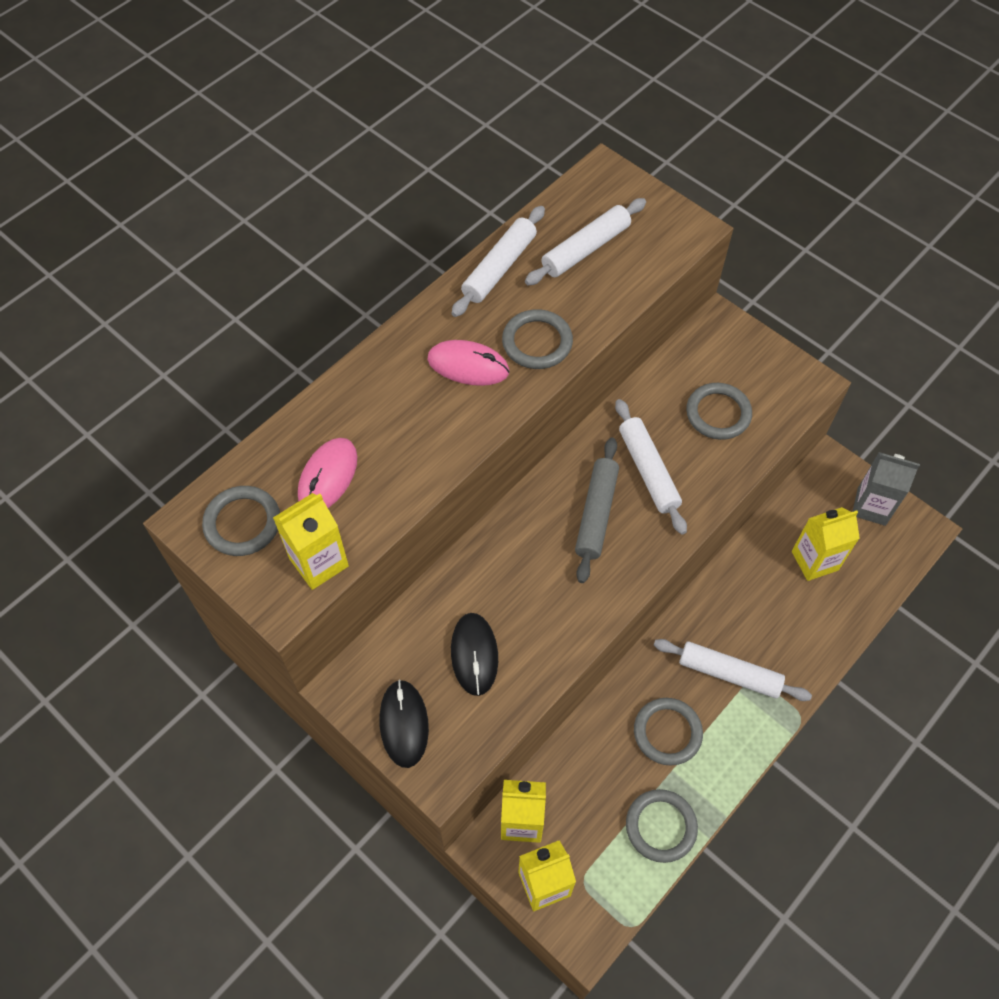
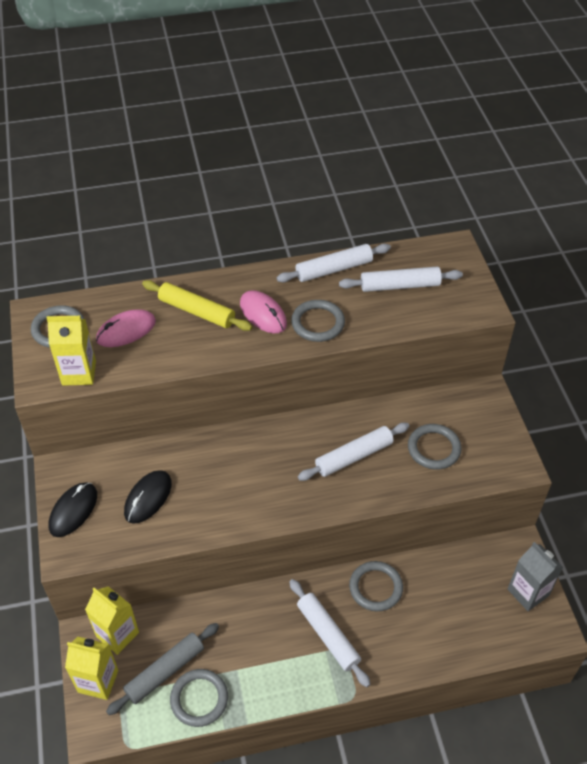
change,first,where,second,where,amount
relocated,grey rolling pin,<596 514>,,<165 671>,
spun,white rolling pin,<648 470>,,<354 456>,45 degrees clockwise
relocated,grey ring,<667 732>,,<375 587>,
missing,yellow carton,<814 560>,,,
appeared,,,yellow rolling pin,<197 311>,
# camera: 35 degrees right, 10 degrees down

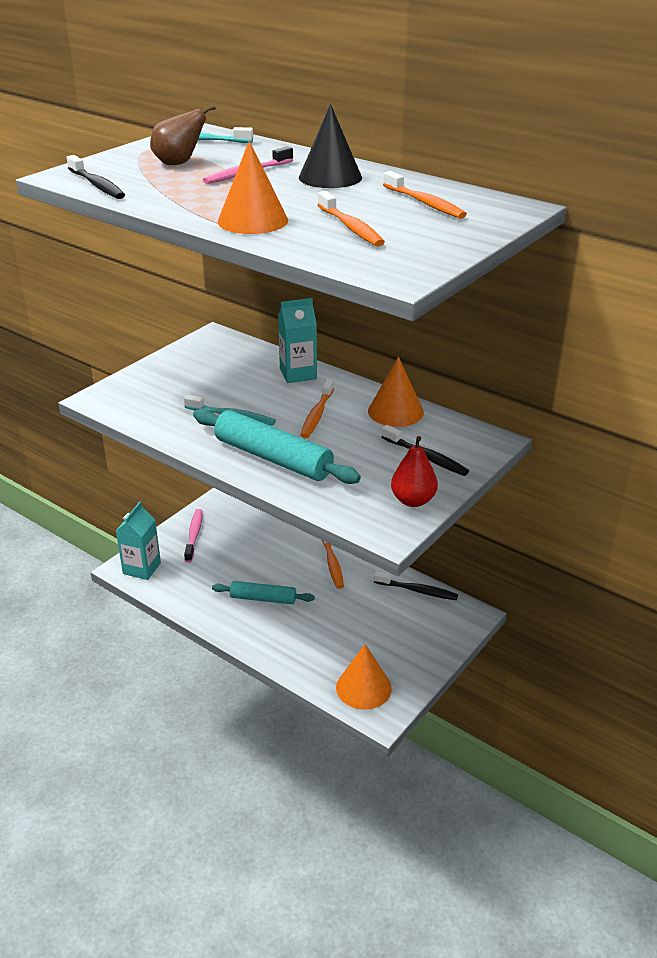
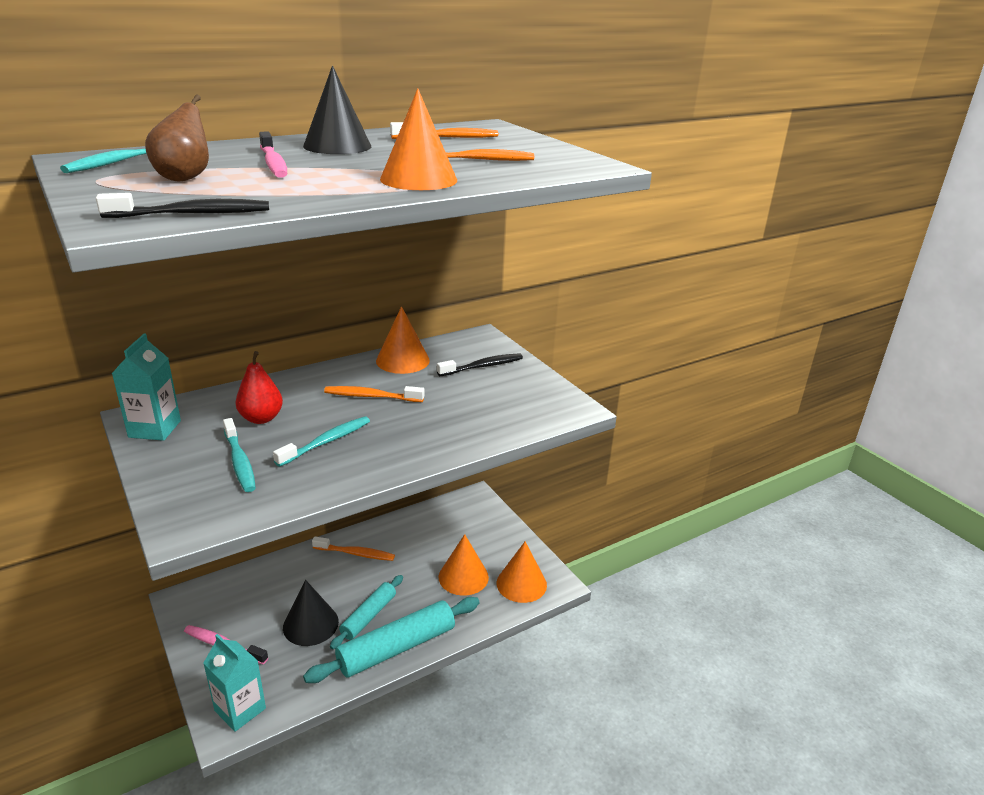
change,first,where,second,where,amount
relocated,turquoise rolling pin,<273 458>,,<397 648>,
relocated,turquoise carton,<298 374>,,<155 429>,
spun,orange toothbrush,<317 415>,,<371 396>,150 degrees clockwise
missing,black toothbrush,<417 591>,,,
relocated,red pear,<413 500>,,<261 418>,
appeared,,,turquoise toothbrush,<239 462>,
appeared,,,black cone,<310 624>,
appeared,,,orange cone,<463 577>,
# camera: 70 degrees left, 5 degrees down

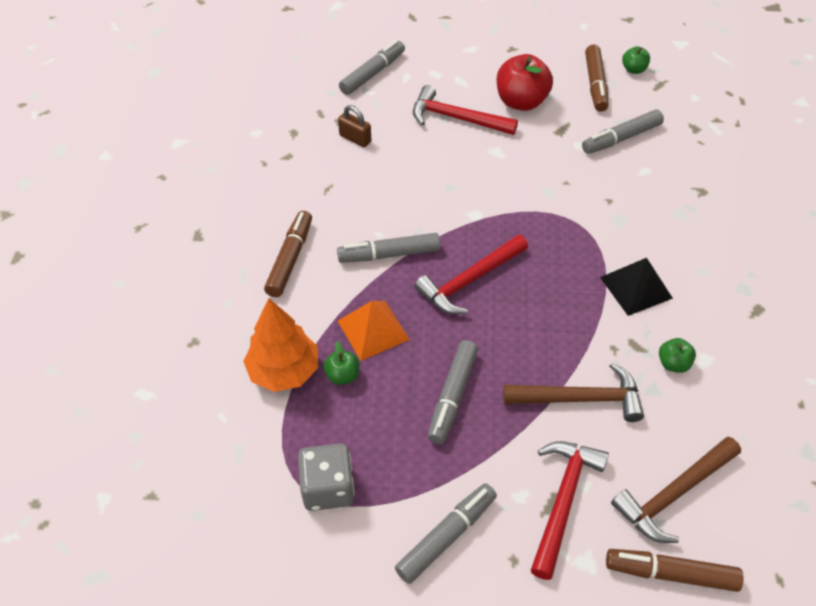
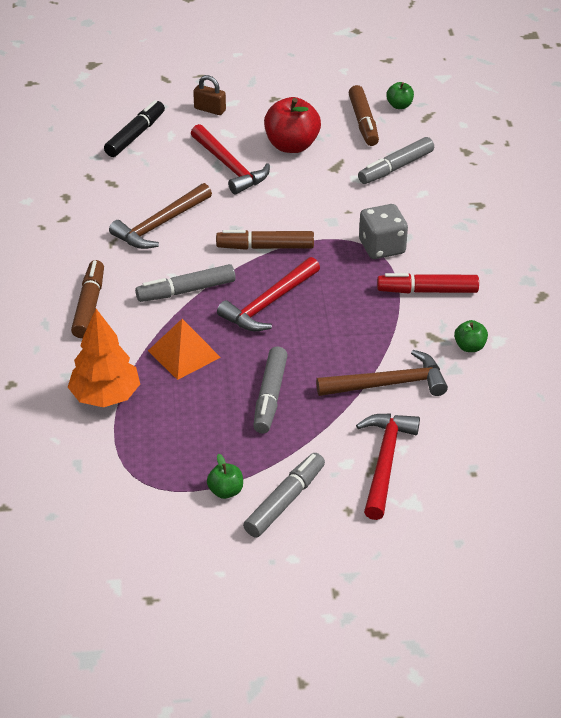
change,first,where,second,where,amount
relocated,grey dice,<328 488>,,<382 247>,
relocated,green apple,<342 375>,,<225 491>,
relocated,brown padlock,<355 138>,,<210 109>,
colour,grey marker,<372 73>,black marker,<135 135>,
spun,red hammer,<456 118>,,<229 167>,135 degrees counterclockwise
exchanged,black pyramid,<636 287>,red marker,<427 291>,
relocated,brown marker,<670 573>,,<265 247>,
relocated,brown hammer,<673 494>,,<160 225>,
# camera: 10 degrees left, 10 degrees down

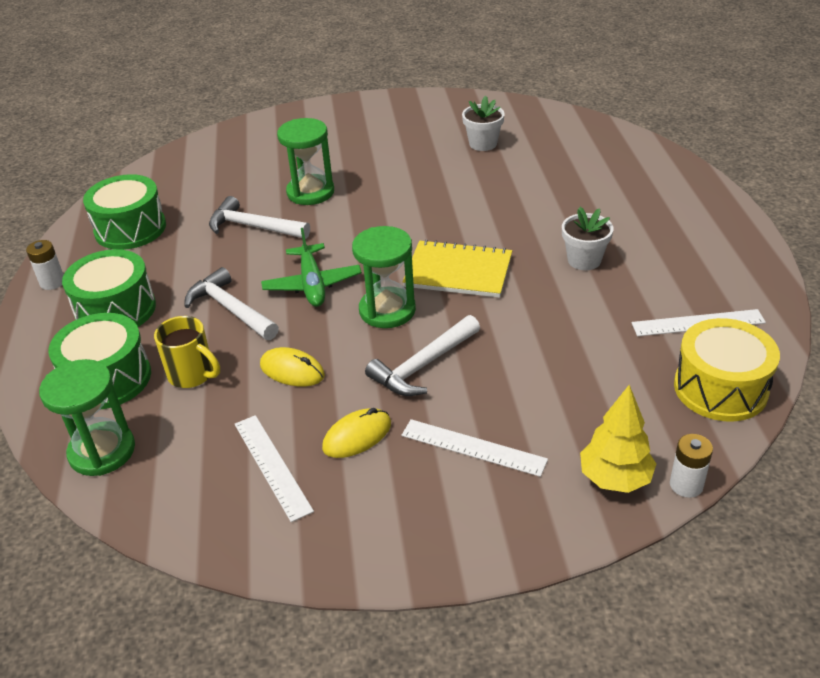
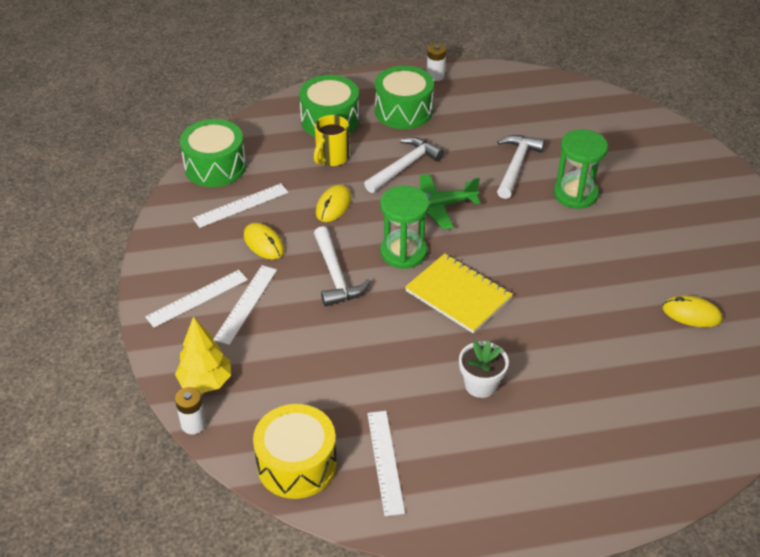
change,first,where,second,where,amount
missing,green hourglass,<102 451>,,,
relocated,green drum,<130 229>,,<215 166>,
spun,white hammer,<423 365>,,<335 275>,150 degrees counterclockwise
spun,yellow notebook,<458 272>,,<458 295>,60 degrees counterclockwise
exchanged,white flower pot,<483 144>,yellow mouse,<691 314>,
appeared,,,white ruler,<197 298>,
# camera: 85 degrees right, 5 degrees up

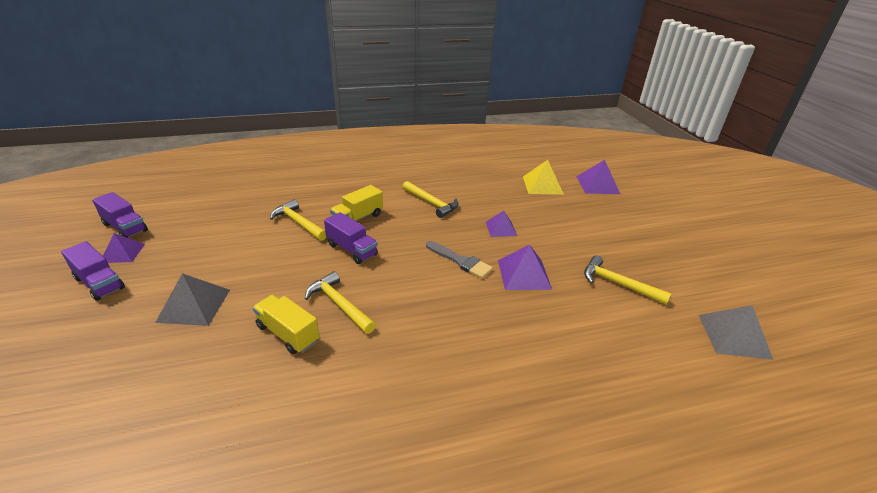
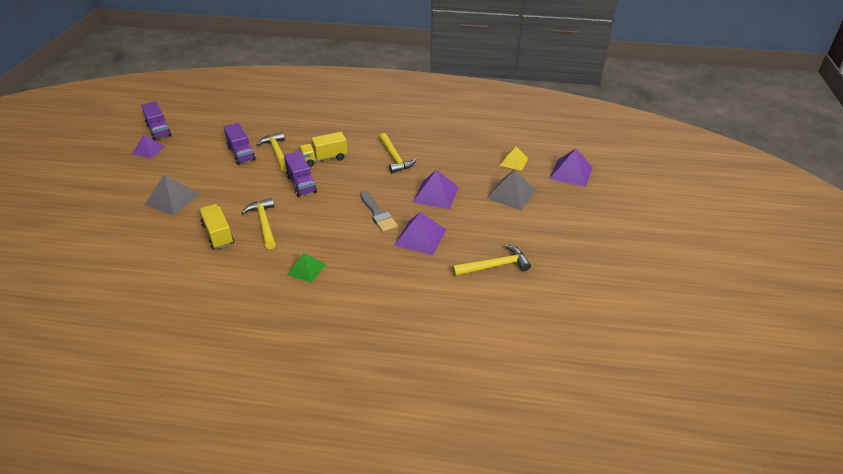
change,first,where,second,where,amount
relocated,purple truck,<99 283>,,<241 153>,
size,purple pyramid,<501 228>,,<436 194>,x1.51
size,yellow pyramid,<542 185>,,<513 161>,x0.66
spun,yellow hammer,<618 284>,,<494 266>,105 degrees clockwise
relocated,grey pyramid,<734 336>,,<511 194>,
appeared,,,green pyramid,<306 269>,
# camera: 25 degrees right, 5 degrees up

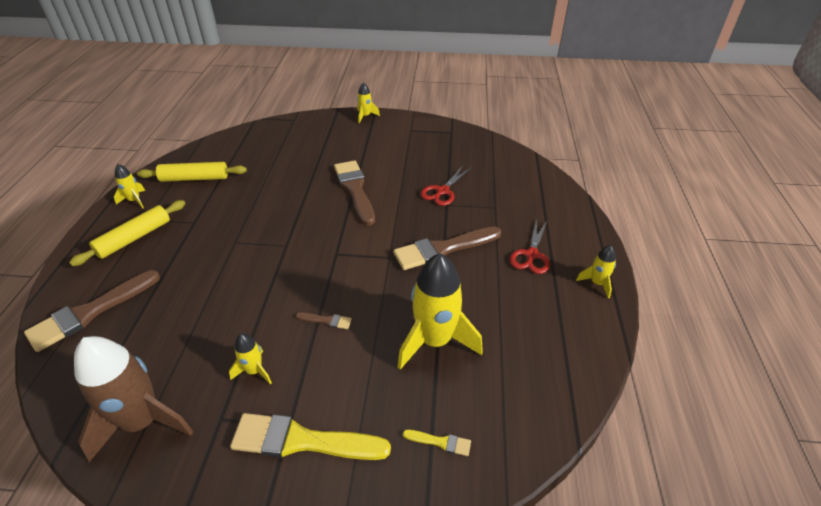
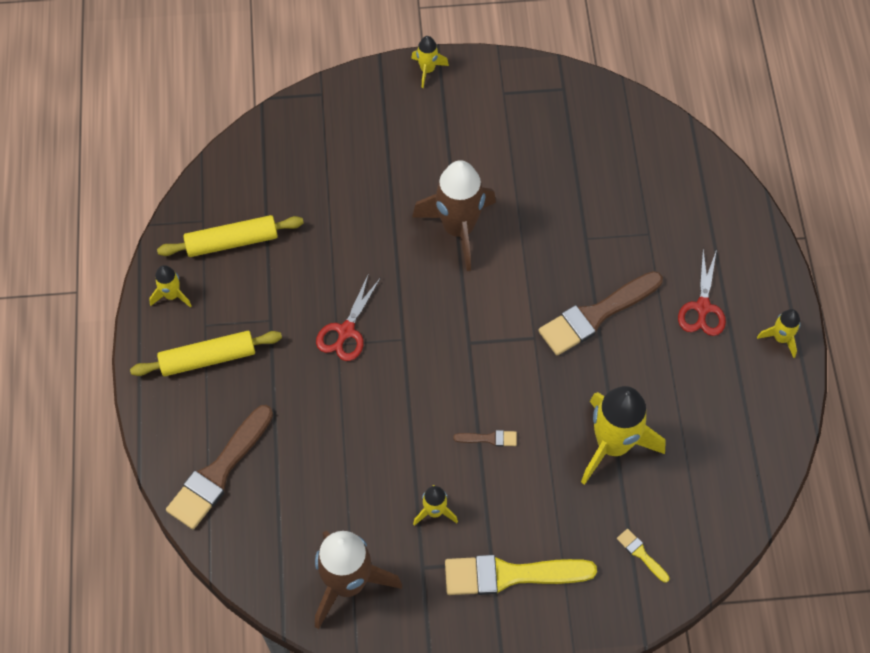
change,first,where,second,where,amount
spun,yellow rolling pin,<134 238>,,<208 358>,45 degrees clockwise
exchanged,brown brush,<355 189>,brown rocket,<458 229>,
spun,yellow brush,<440 442>,,<641 554>,135 degrees counterclockwise
relocated,red scissors,<442 191>,,<346 331>,
# camera: 10 degrees left, 20 degrees up

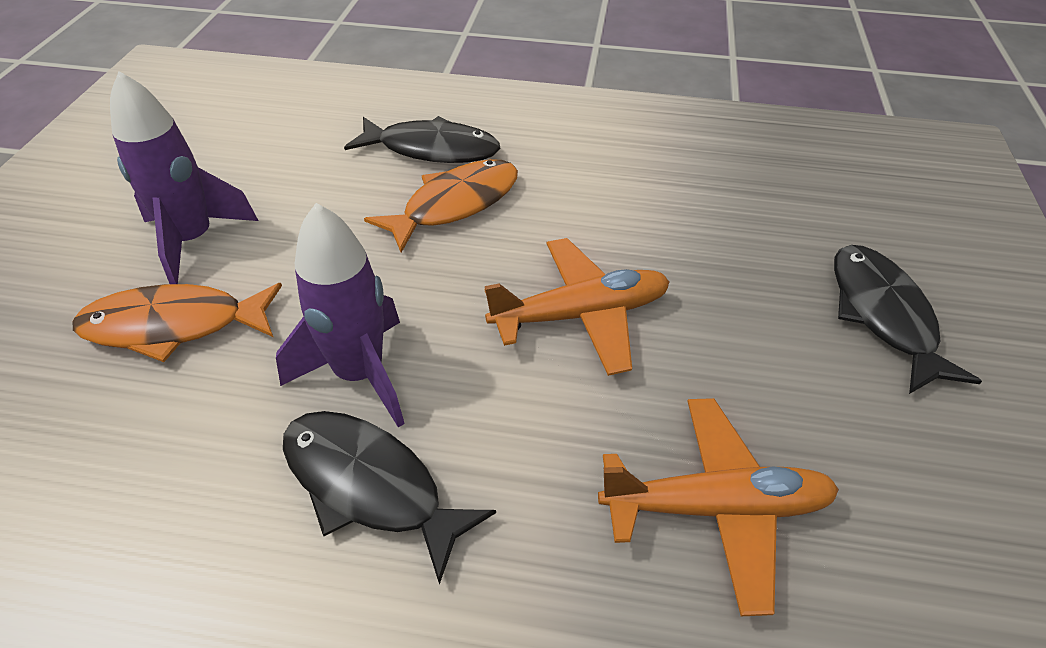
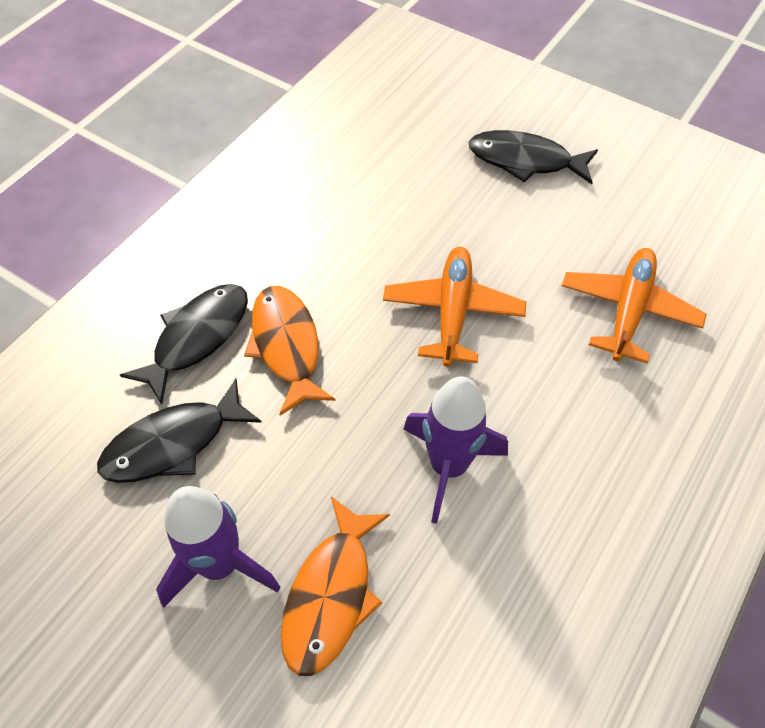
change,first,where,second,where,amount
relocated,black fish,<370 486>,,<173 443>,
# camera: 65 degrees left, 10 degrees up

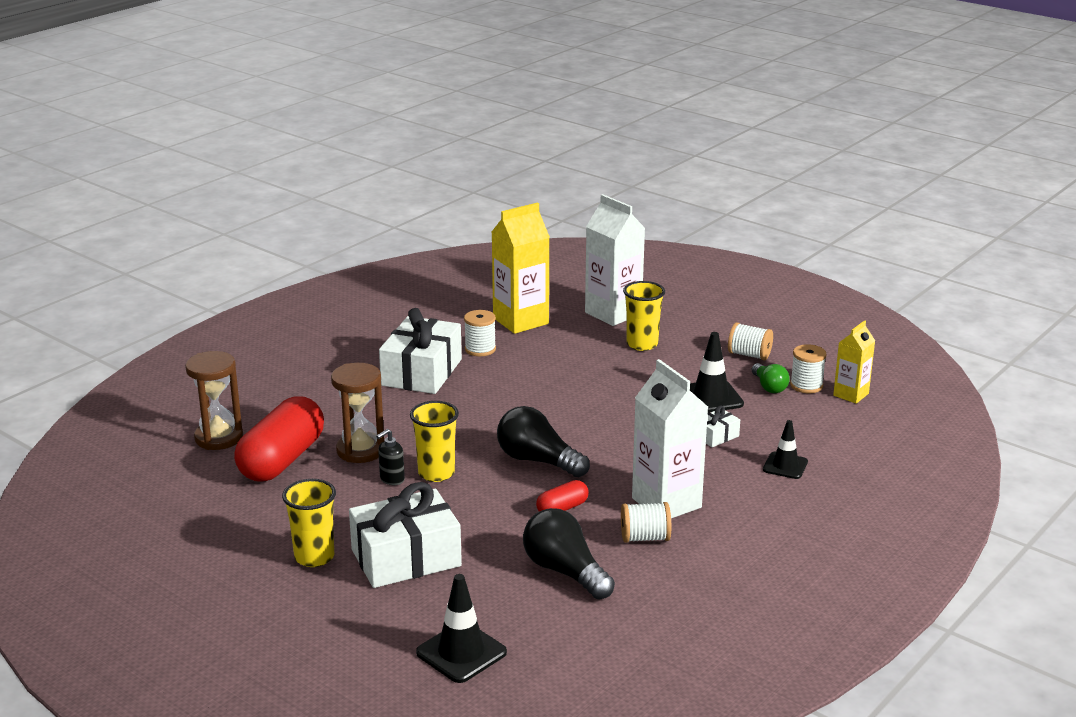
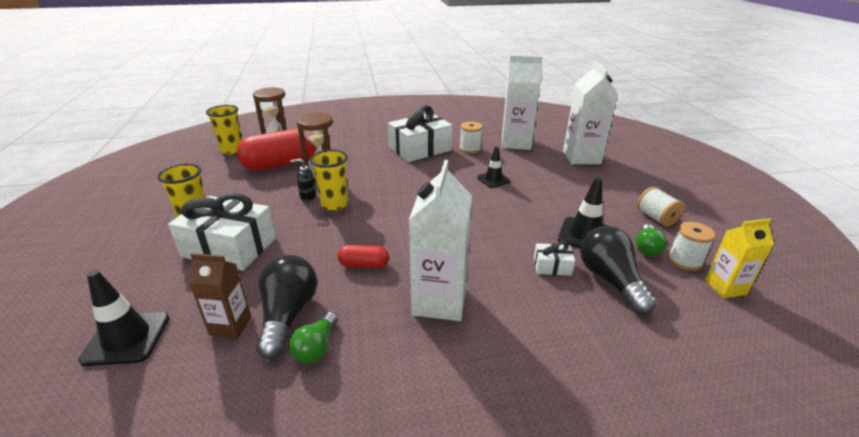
change,first,where,second,where,amount
colour,yellow carton,<520 321>,white carton,<516 143>,
relocated,black light bulb,<538 461>,,<610 280>,
missing,white spool,<645 538>,,,
relocated,yellow cup,<642 344>,,<232 150>,
relocated,black traffic cone,<785 466>,,<493 179>,
appeared,,,brown carton,<230 326>,
appeared,,,green light bulb,<316 347>,
# camera: 40 degrees right, 5 degrees up

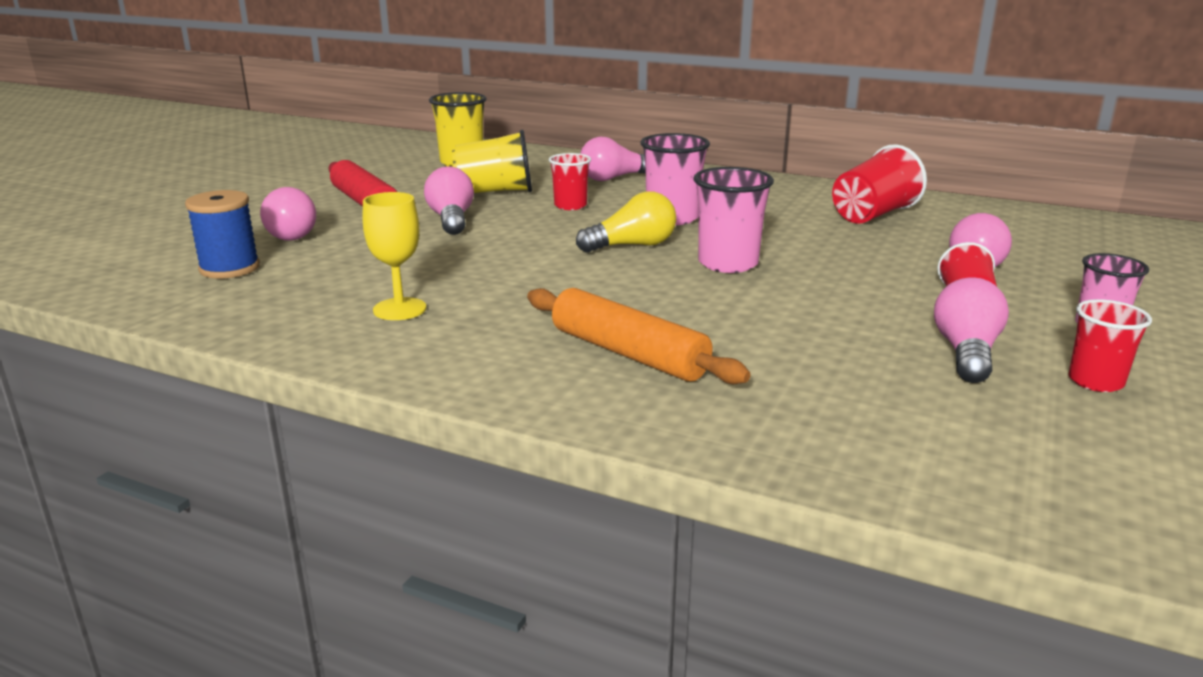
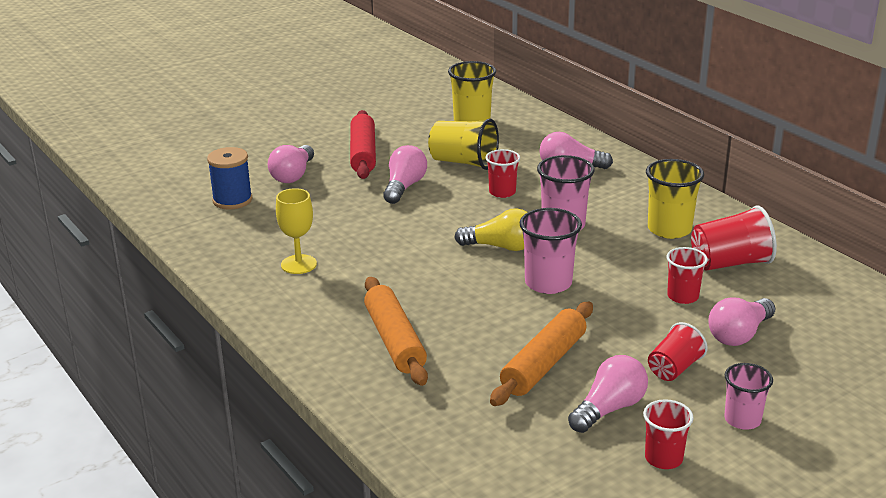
change,first,where,second,where,amount
appeared,,,orange rolling pin,<544 364>,
appeared,,,yellow cup,<669 229>,
appeared,,,red cup,<682 296>,
# camera: 30 degrees right, 5 degrees up

